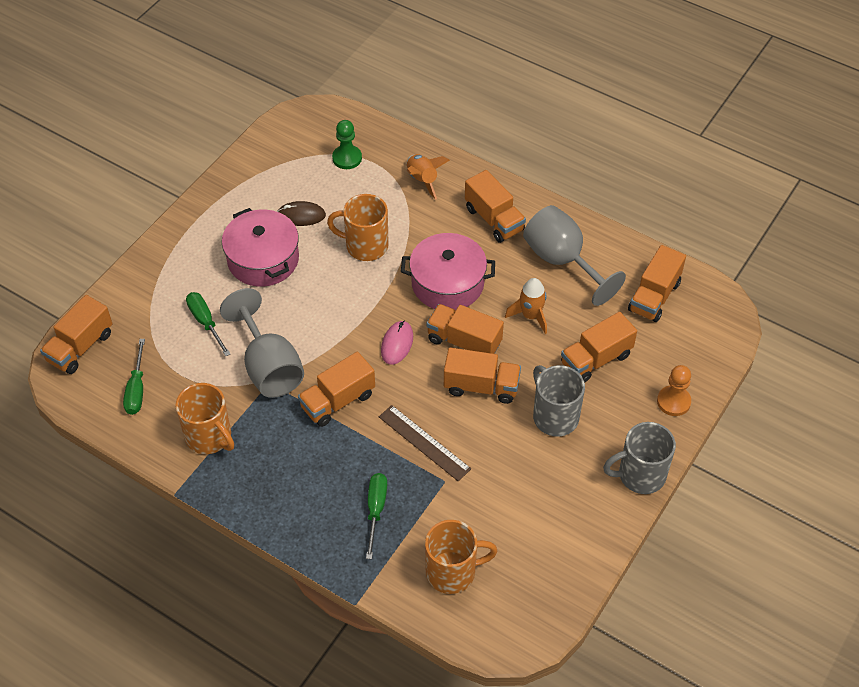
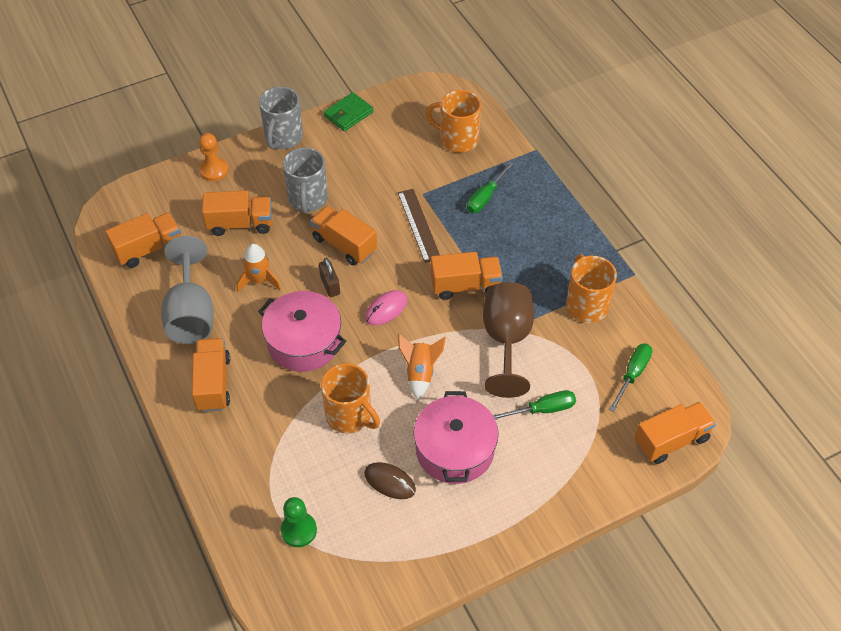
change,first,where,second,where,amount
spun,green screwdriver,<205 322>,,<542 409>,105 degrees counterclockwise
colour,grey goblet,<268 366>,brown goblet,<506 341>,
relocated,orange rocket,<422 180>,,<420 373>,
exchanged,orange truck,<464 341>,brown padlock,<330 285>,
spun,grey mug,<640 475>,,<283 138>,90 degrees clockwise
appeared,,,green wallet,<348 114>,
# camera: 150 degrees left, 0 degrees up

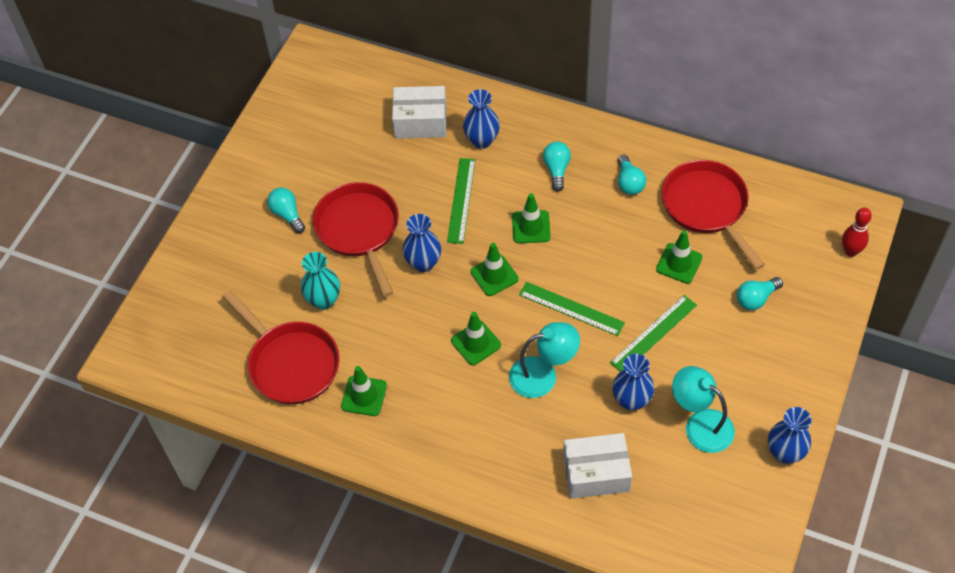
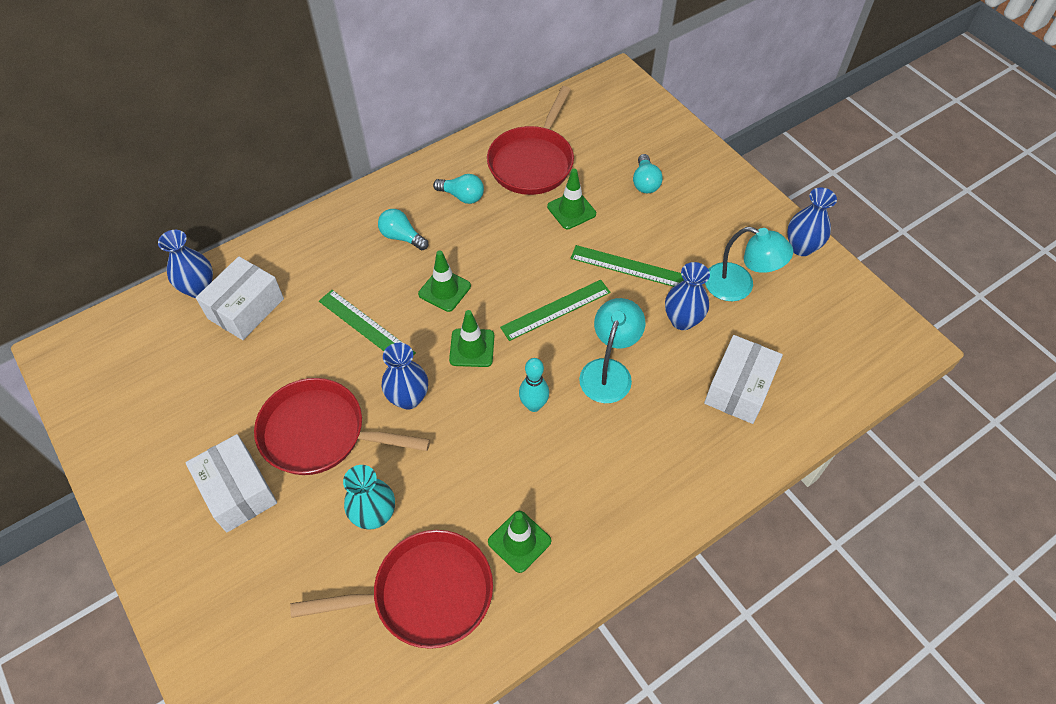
change,first,where,second,where,amount
exchanged,turquoise light bulb,<287 214>,white box,<238 491>,
exchanged,green traffic cone,<476 343>,turquoise bowling pin,<533 405>,
relocated,blue vase,<482 140>,,<199 288>,
spun,green ruler,<653 334>,,<627 266>,60 degrees counterclockwise
spun,red pan,<707 207>,,<533 162>,75 degrees counterclockwise
spun,turquoise lamp,<700 424>,,<739 286>,135 degrees counterclockwise
missing,red bowling pin,<850 251>,,,
# camera: 60 degrees left, 0 degrees up

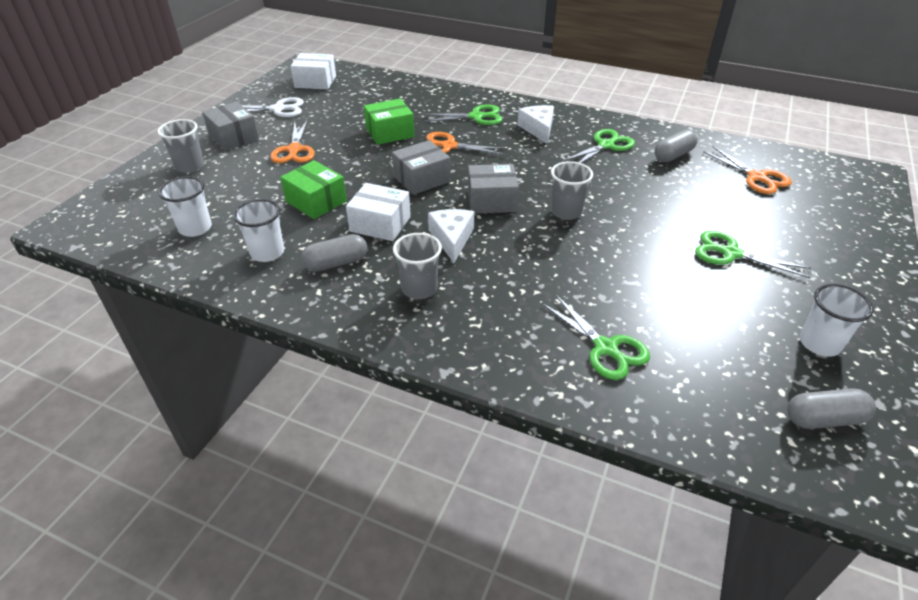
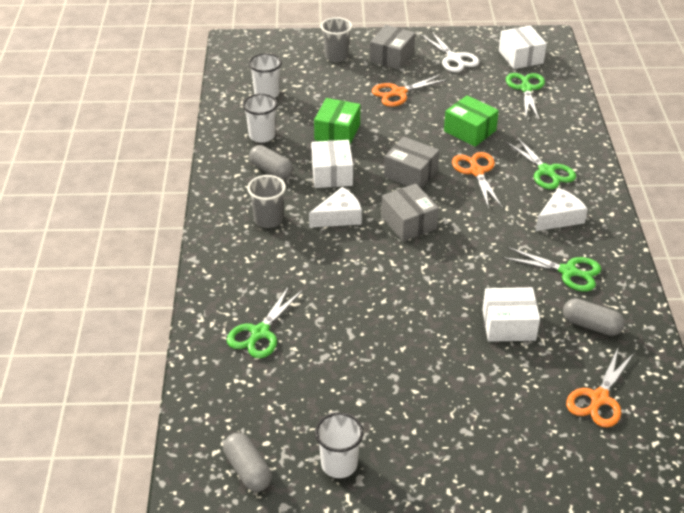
change,first,where,second,where,amount
missing,grey cup,<566 212>,,,
relocated,green scissors,<730 253>,,<526 88>,
appeared,,,white box,<508 325>,
# camera: 65 degrees right, 0 degrees up

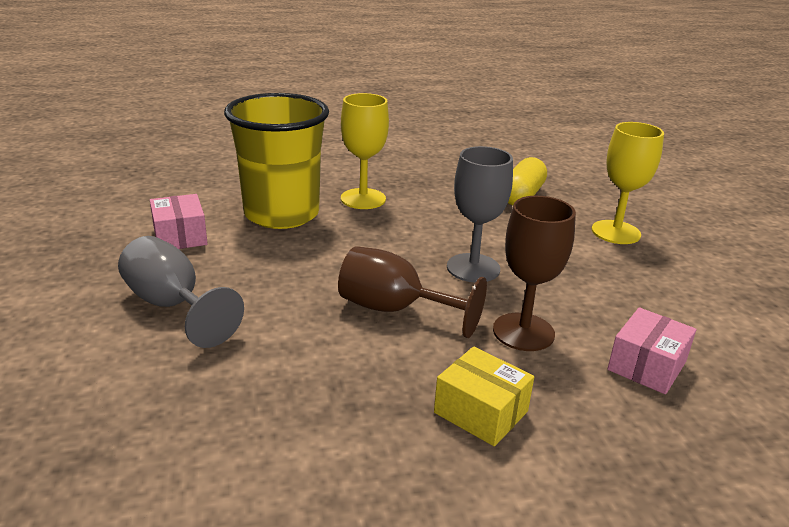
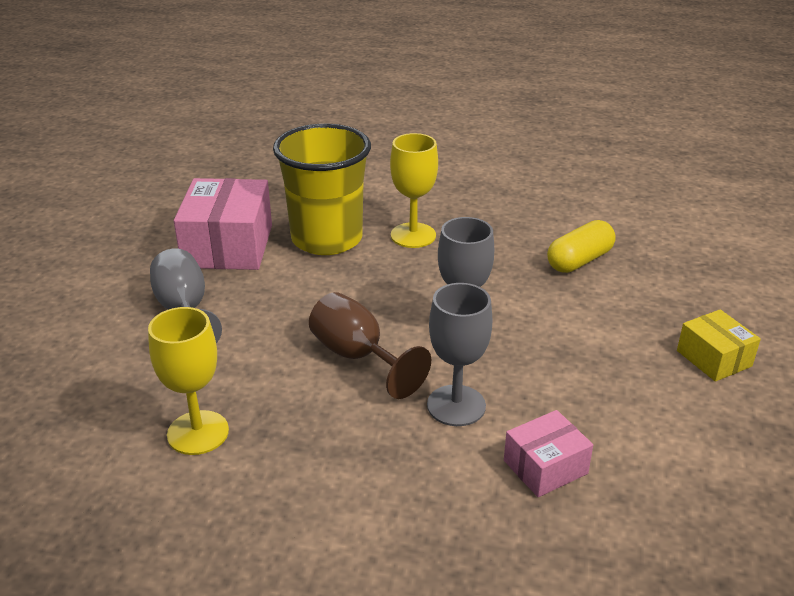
change,first,where,second,where,amount
size,pink box,<180 236>,,<228 246>,x1.81
relocated,yellow box,<481 412>,,<714 358>,
colour,brown goblet,<523 332>,grey goblet,<456 405>,
relocated,yellow goblet,<615 232>,,<198 433>,
# camera: 25 degrees right, 5 degrees up

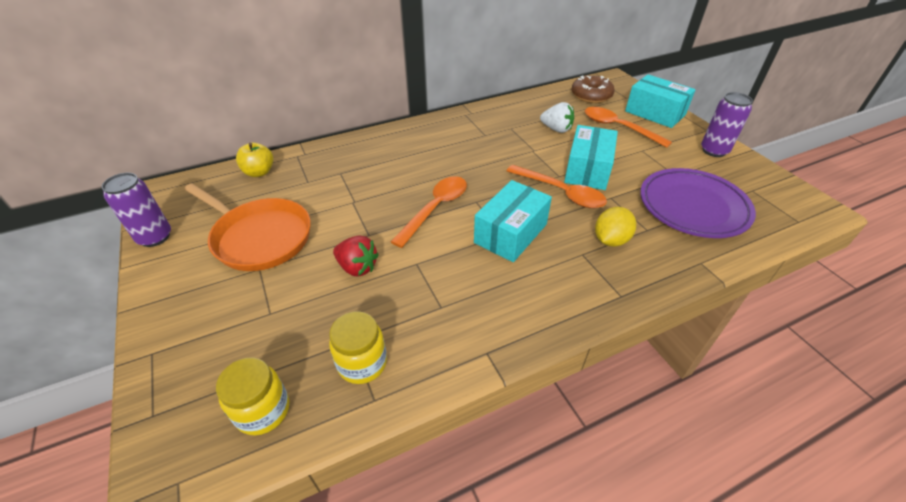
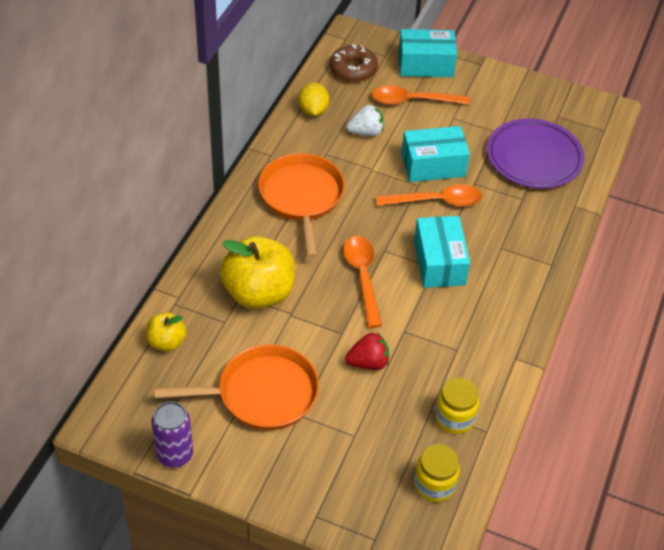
change,first,where,second,where,amount
spun,turquoise box,<587 170>,,<433 165>,75 degrees counterclockwise
relocated,yellow lemon,<610 240>,,<313 110>,
missing,purple can,<714 151>,,,
appeared,,,yellow apple,<259 293>,
appeared,,,orange pan,<302 197>,
# camera: 45 degrees left, 5 degrees up

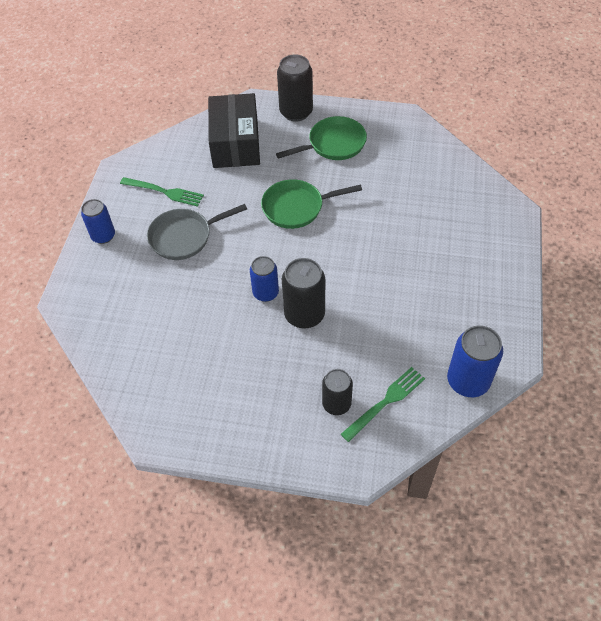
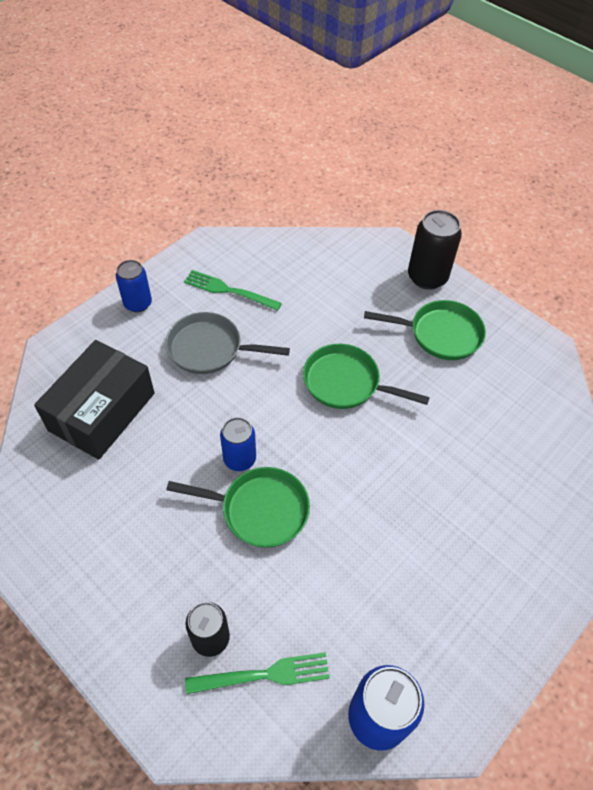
change,first,where,second,where,amount
spun,green fork,<164 192>,,<229 290>,150 degrees clockwise
relocated,black box,<235 143>,,<102 411>,
exchanged,black can,<304 315>,green pan,<259 509>,
# camera: 30 degrees right, 0 degrees up

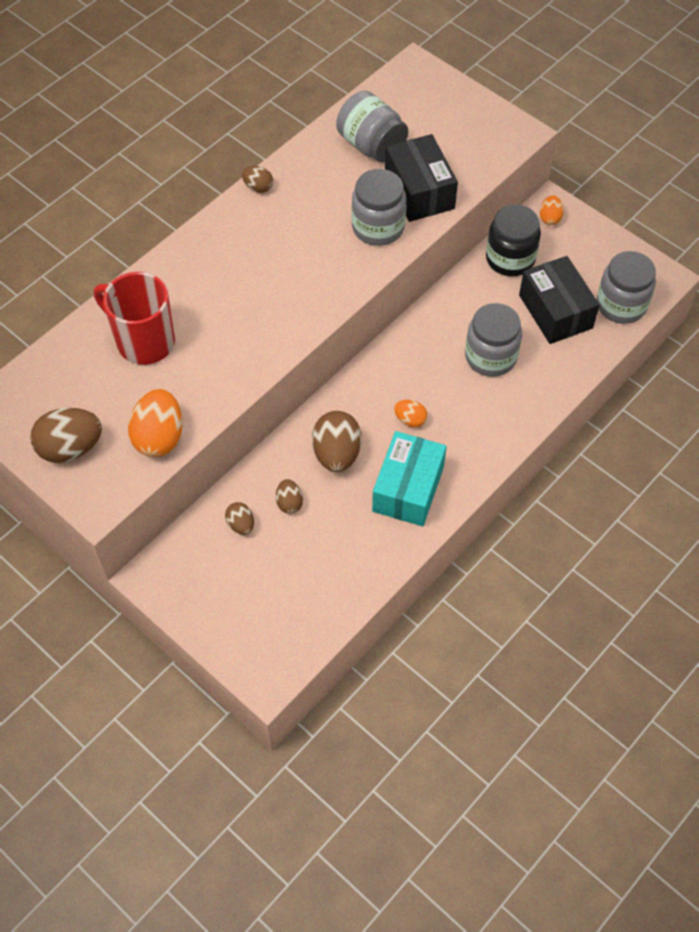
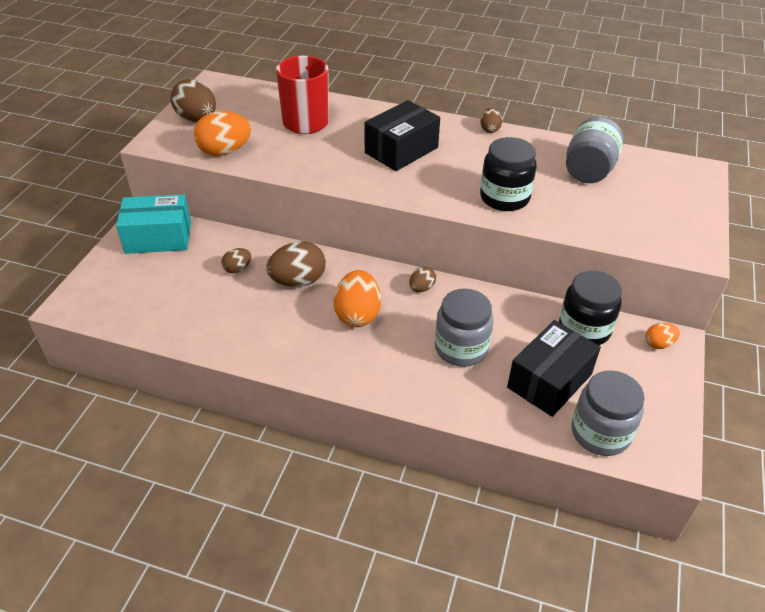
change,first,where,second,where,amount
relocated,brown egg,<241 524>,,<421 288>,
colour,grey jar,<378 227>,black jar,<504 198>,
relocated,turquoise box,<408 489>,,<158 237>,
relocated,black box,<419 191>,,<401 150>,
size,orange egg,<410 420>,,<357 315>,x1.88
# camera: 65 degrees right, 15 degrees down

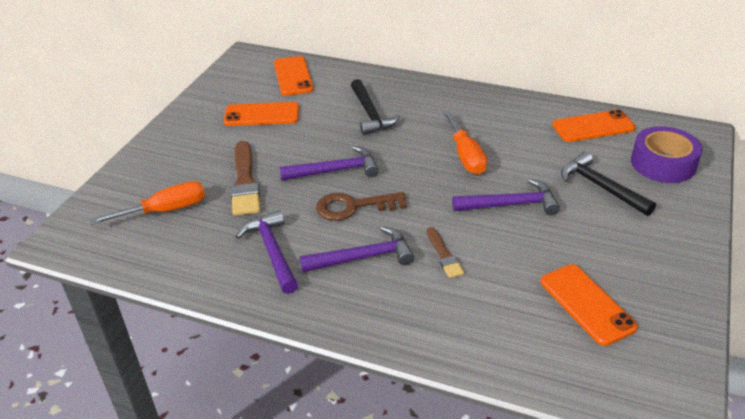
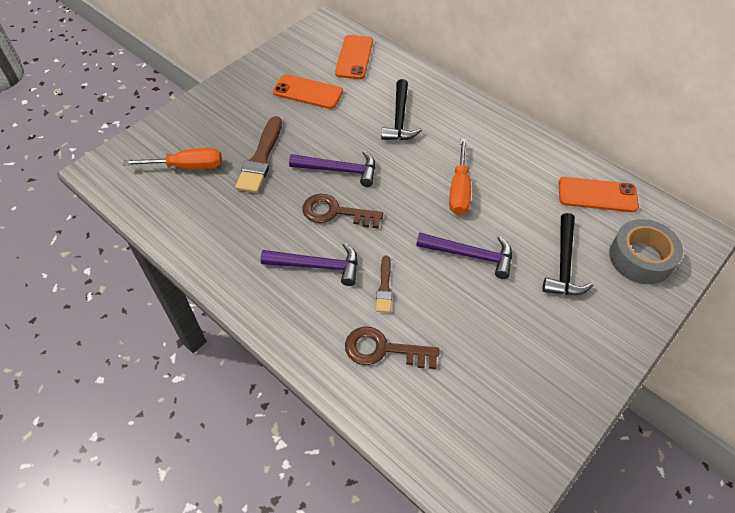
change,first,where,second,where,amount
missing,purple hammer,<272 251>,,,
missing,orange phone,<587 304>,,,
spun,black hammer,<600 187>,,<564 264>,150 degrees counterclockwise
colour,purple tape,<663 163>,grey tape,<640 258>,
appeared,,,brown key,<383 349>,
# camera: 20 degrees right, 15 degrees up

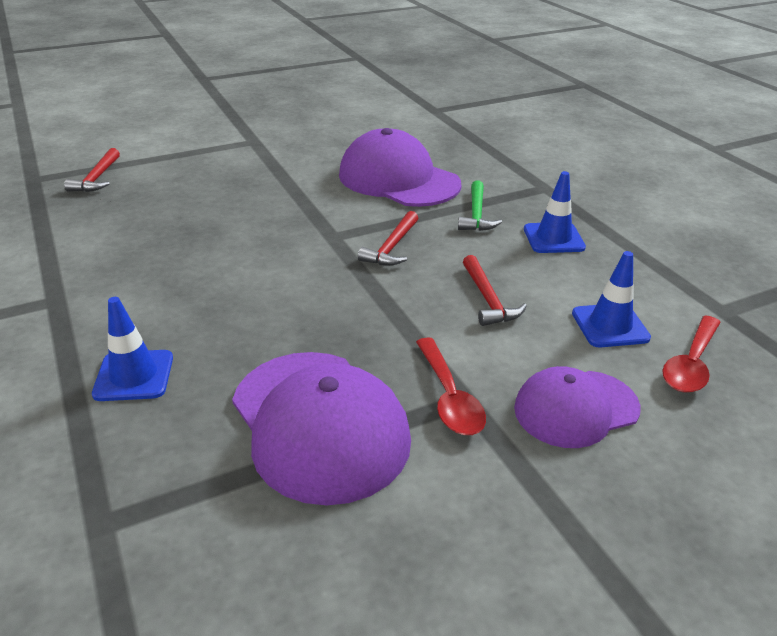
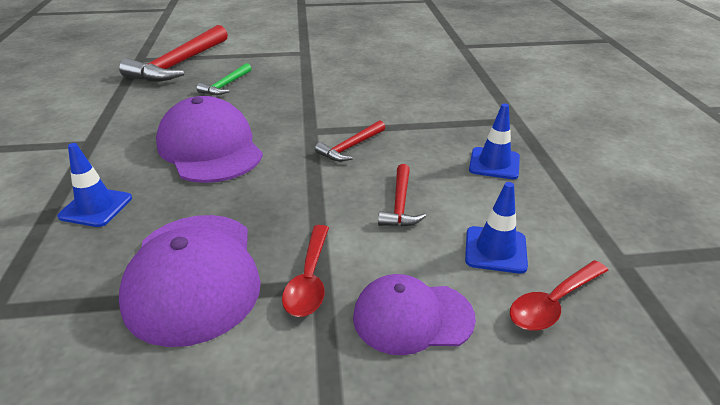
change,first,where,second,where,amount
size,red hammer,<97 178>,,<179 64>,x2.04
relocated,purple cap,<398 179>,,<210 148>,
relocated,green hammer,<476 214>,,<226 85>,
# camera: 20 degrees right, 0 degrees up

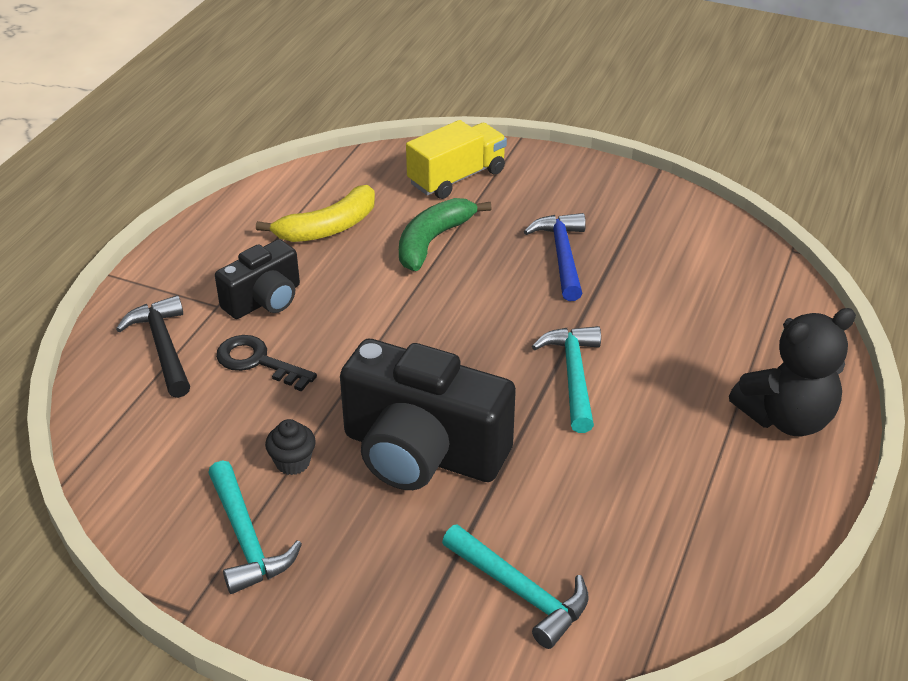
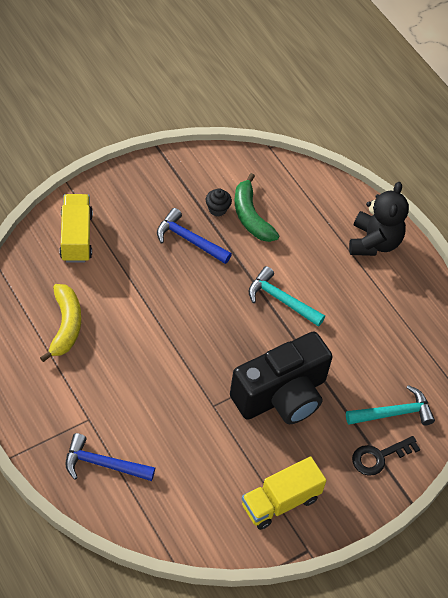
change,first,where,second,where,amount
colour,black hammer,<163 347>,blue hammer,<103 464>,
exchanged,turquoise hammer,<246 539>,yellow truck,<280 502>,
missing,black camera,<264 300>,,,
relocated,black key,<257 362>,,<379 457>,
relocated,black cupcake,<293 462>,,<217 209>,
relocated,green banana,<433 241>,,<251 216>,
# camera: 60 degrees left, 15 degrees up

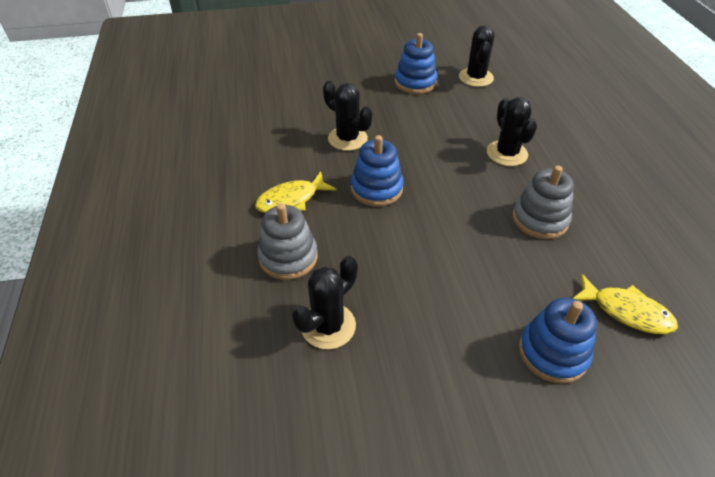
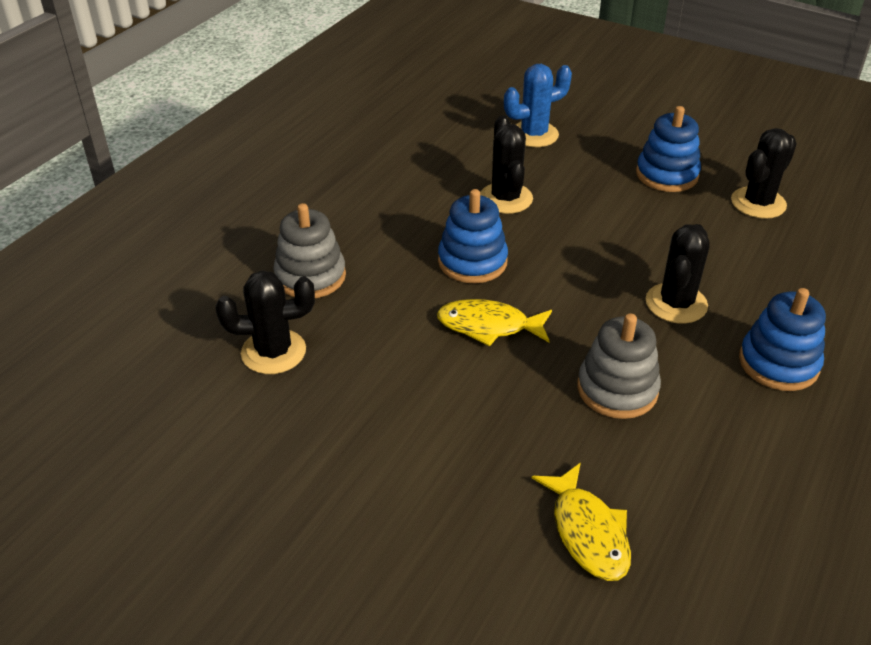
change,first,where,second,where,amount
relocated,yellow fish,<291 200>,,<488 326>,
relocated,blue stacking toy,<553 353>,,<778 363>,
appeared,,,blue cactus,<534 134>,
# camera: 40 degrees right, 5 degrees down

